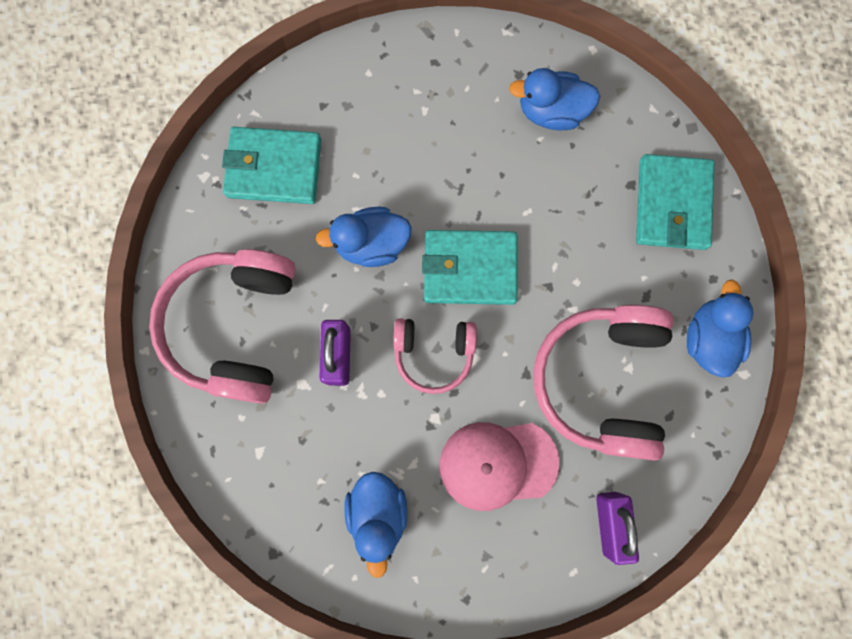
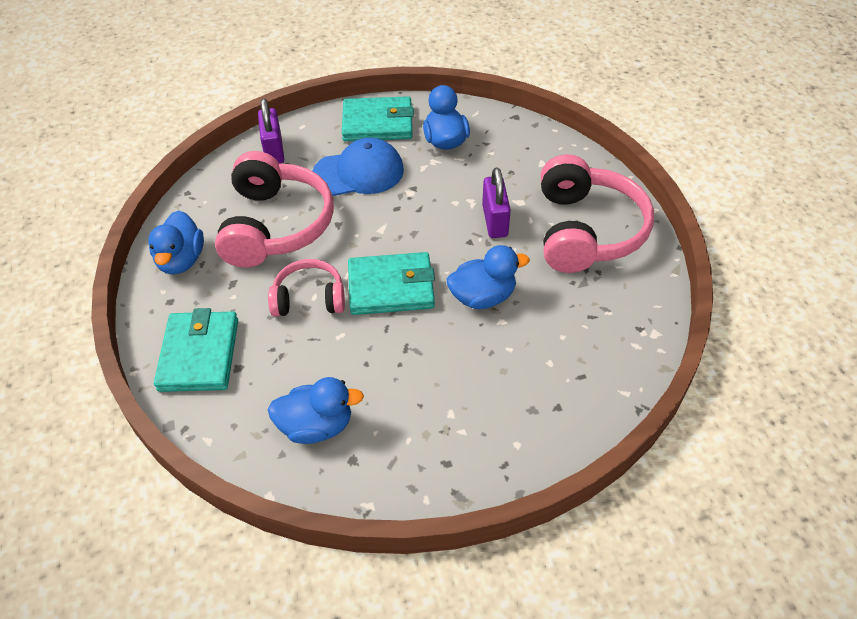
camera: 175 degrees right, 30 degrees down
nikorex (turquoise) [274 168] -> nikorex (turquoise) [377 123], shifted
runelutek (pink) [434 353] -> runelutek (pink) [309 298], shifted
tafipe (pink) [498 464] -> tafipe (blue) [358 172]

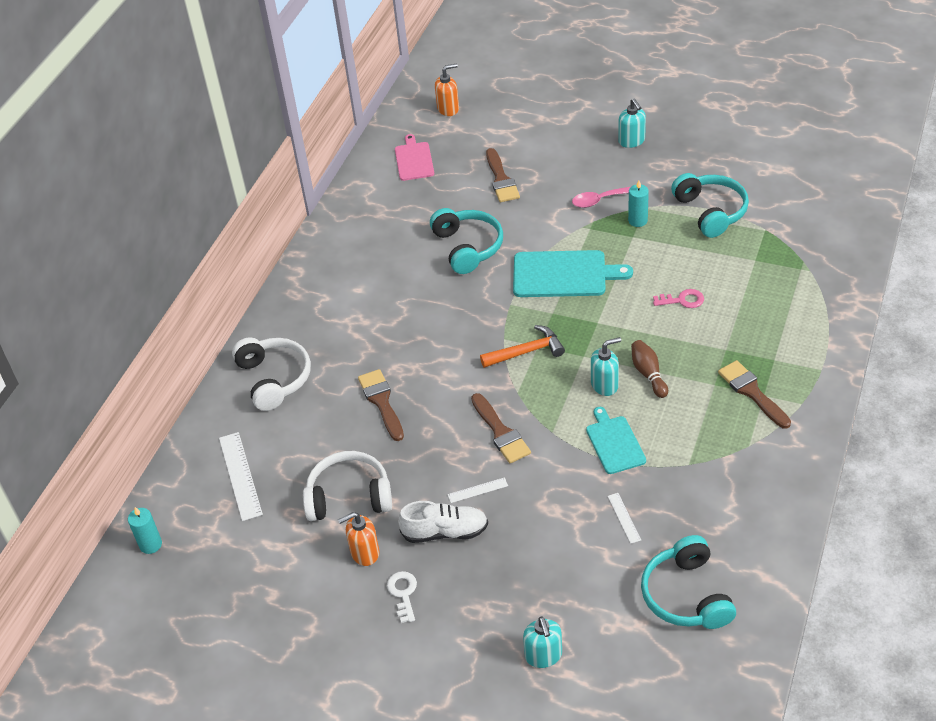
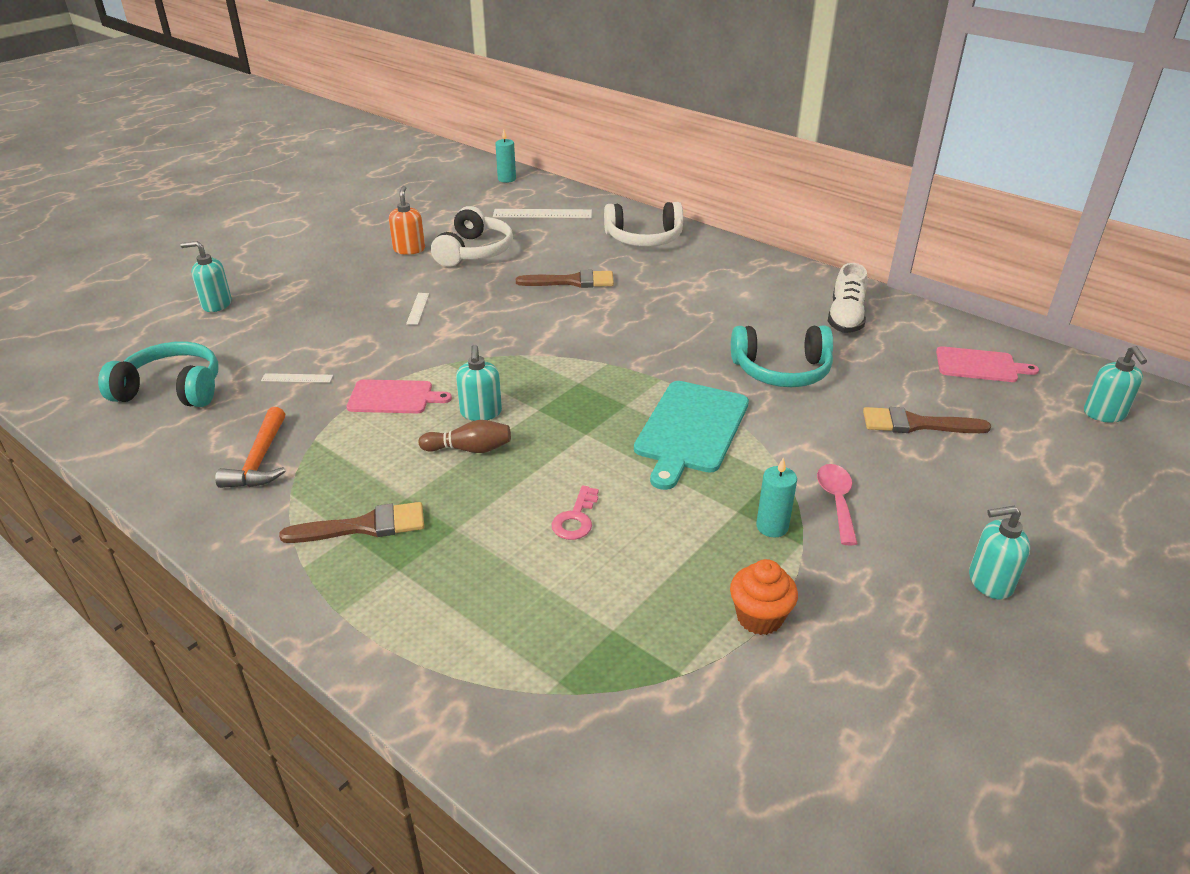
camera: 105 degrees right, 10 degrees down
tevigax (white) [403 593] -> none
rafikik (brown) [500 432] -> none
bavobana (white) [445 532] -> bavobana (white) [845 318], shifted
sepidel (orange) [526 352] -> sepidel (orange) [259 460], shifted
runelutek (turquoise) [710 212] -> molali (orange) [759 617]
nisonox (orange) [448 109] -> nisonox (turquoise) [1104 414]
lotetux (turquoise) [614 443] -> lotetux (pink) [394 397]

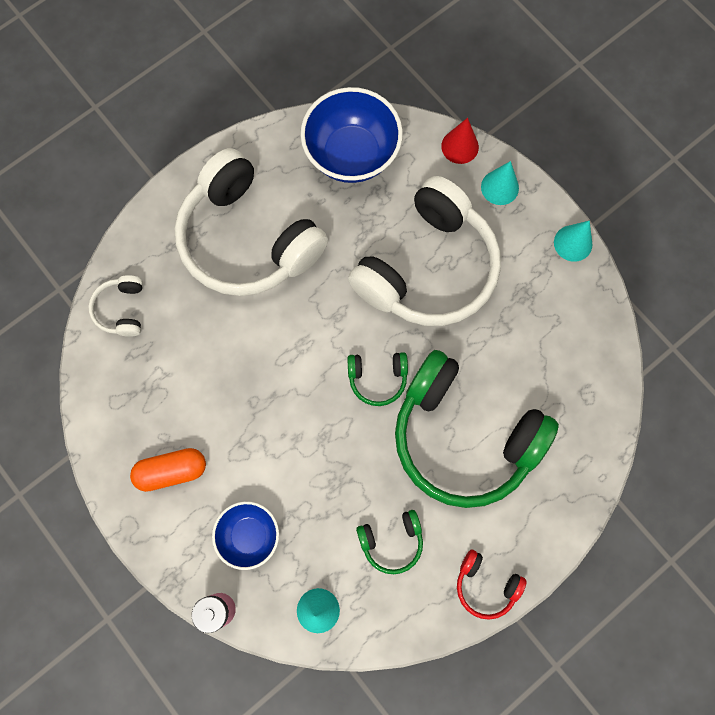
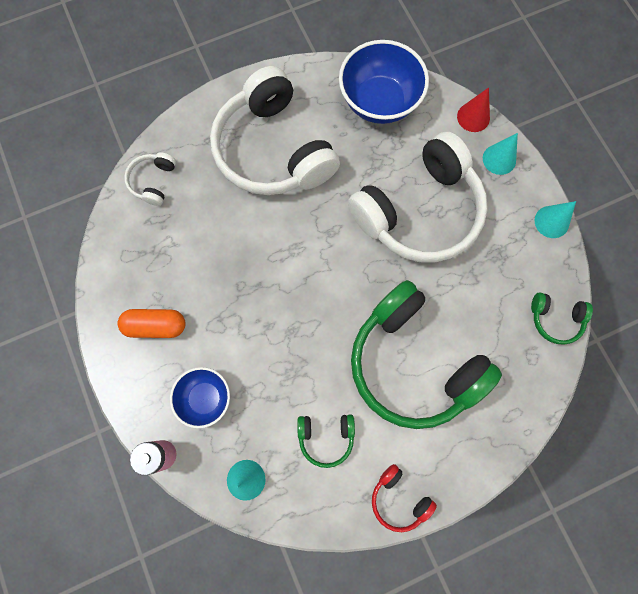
camera: 15 degrees right, 0 degrees up
runelutek (green) [377 378] -> runelutek (green) [555 319], shifted

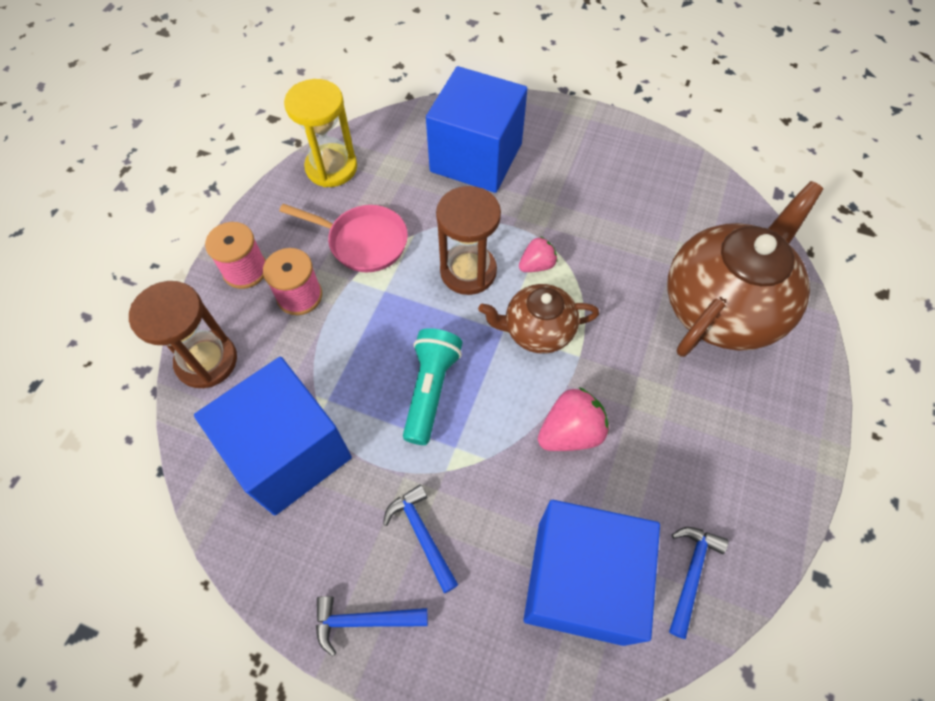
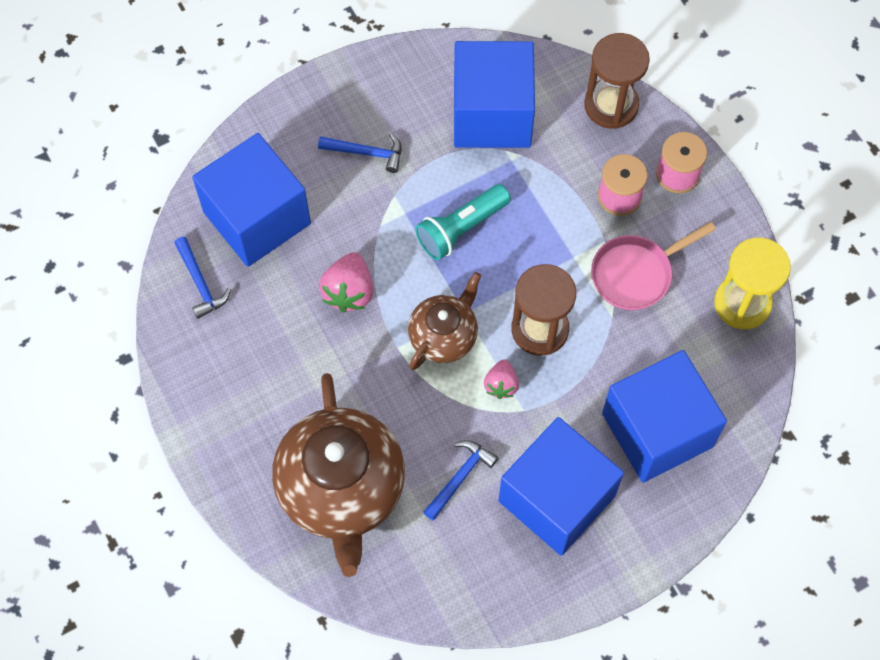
camera: 130 degrees right, 5 degrees up
none -> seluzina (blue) [556 498]
sepidel (blue) [364 620] -> sepidel (blue) [460 477], shifted
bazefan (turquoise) [431 390] -> bazefan (turquoise) [461 228], 90 degrees clockwise

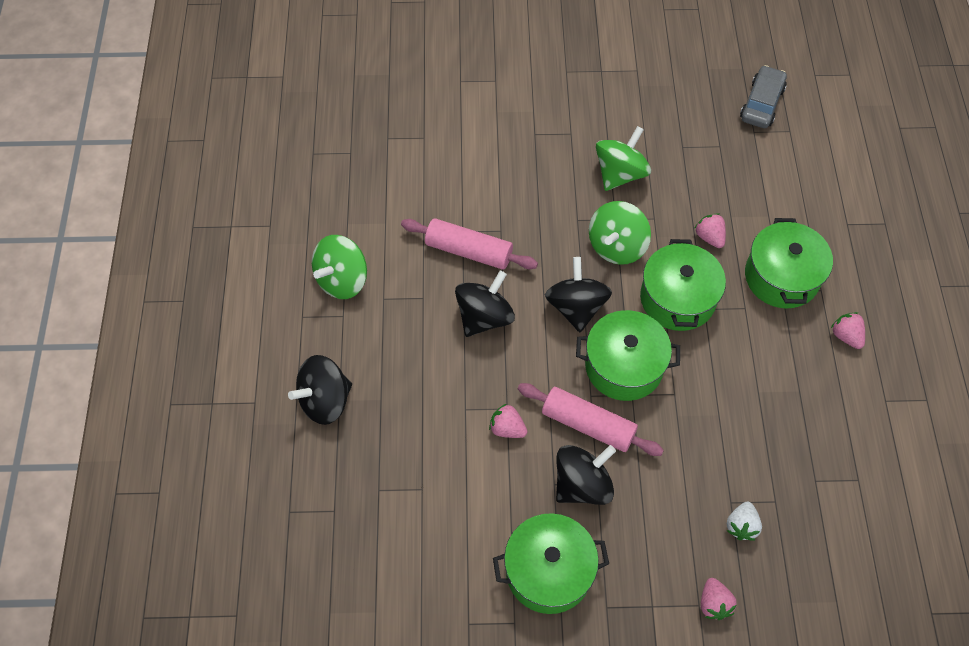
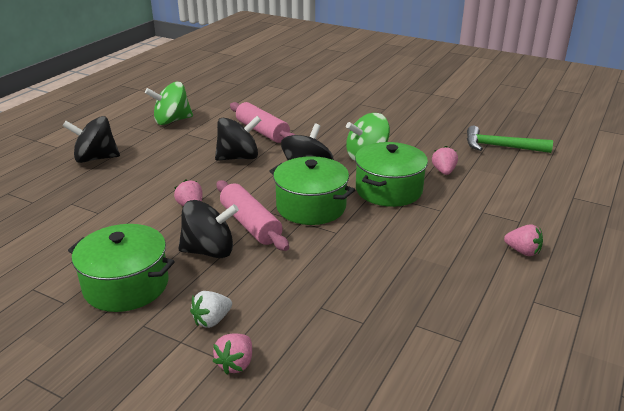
camera: 30 degrees right, 30 degrees down
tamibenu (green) [620 173] -> none
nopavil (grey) [761 103] -> none
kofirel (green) [781 277] -> none
none -> sepidel (green) [500 147]
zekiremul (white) [741 526] -> zekiremul (white) [212 320], shifted
zekiremul (pink) [846 336] -> zekiremul (pink) [523 251], 120 degrees clockwise

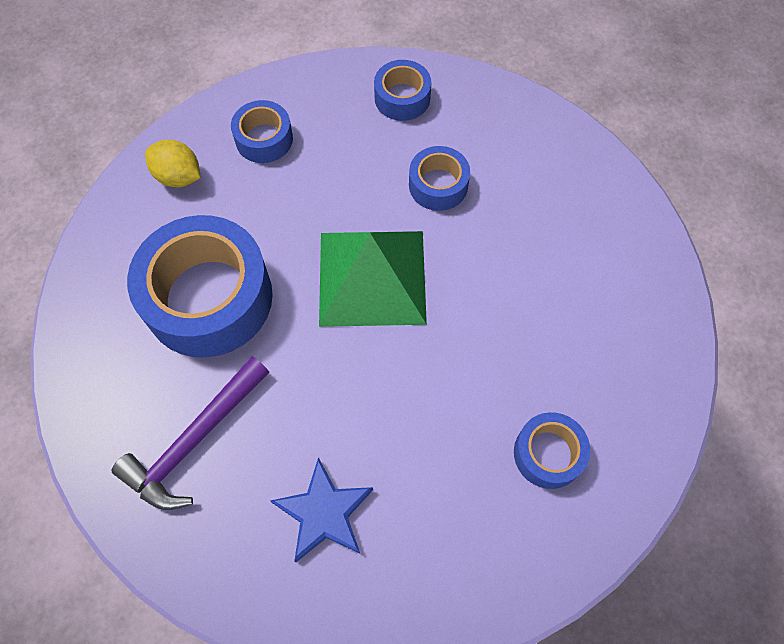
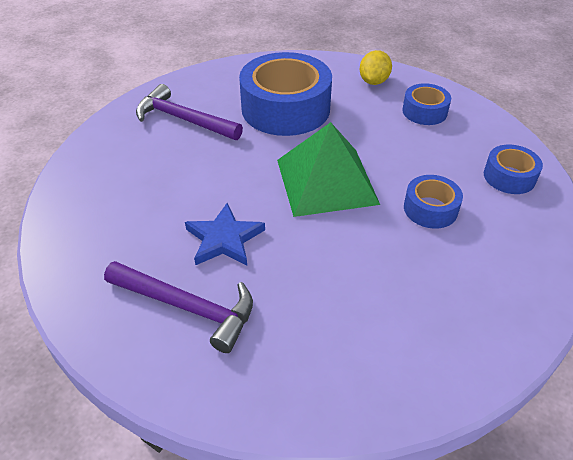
camera: 80 degrees right, 20 degrees down
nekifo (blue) [324 513] -> nekifo (blue) [224 239], shifted
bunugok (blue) [548 454] -> sepidel (purple) [188 307]

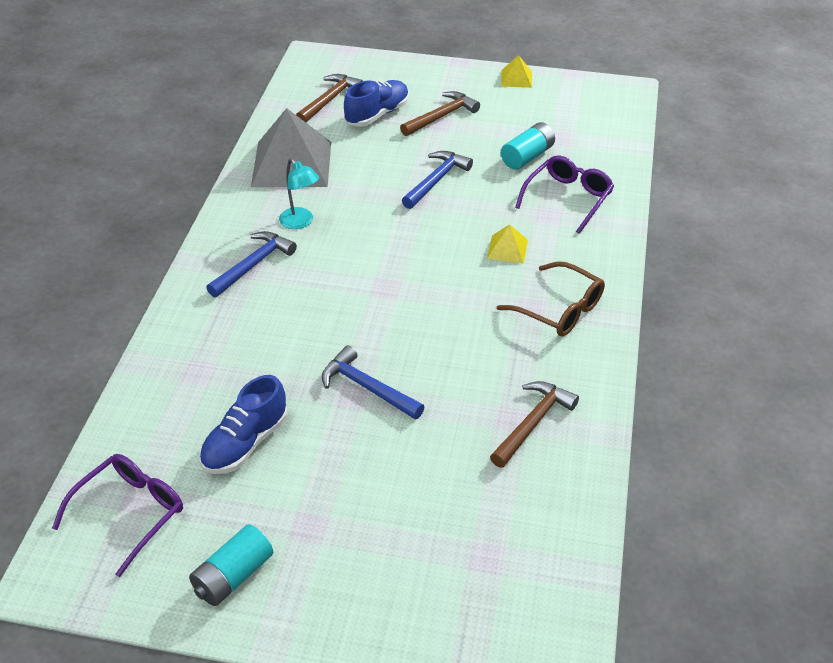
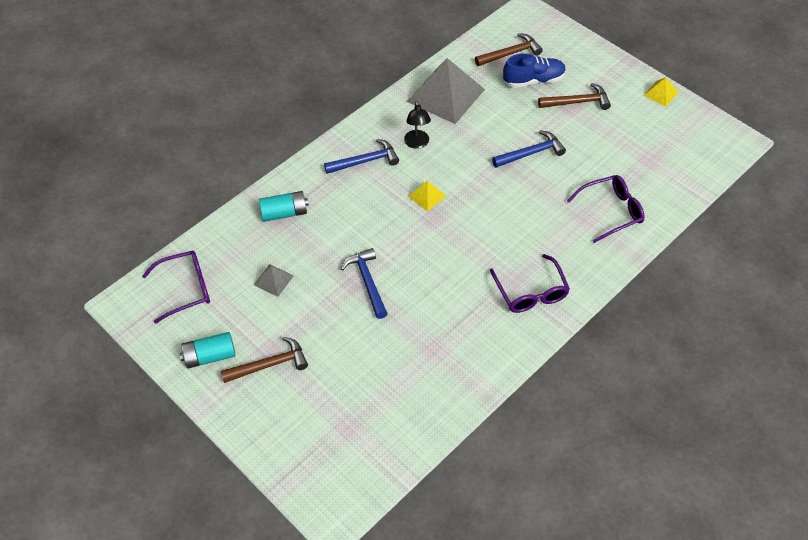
camera: 35 degrees right, 10 degrees up
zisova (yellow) [507 249] -> zisova (yellow) [427 196], shifted
sepidel (brown) [532 423] -> sepidel (brown) [269 364], shifted
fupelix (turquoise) [527 156] -> fupelix (turquoise) [284 213], shifted
bavobana (blue) [245 443] -> zisova (grey) [273 280]
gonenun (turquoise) [300 222] -> gonenun (black) [417 143]
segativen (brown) [560 310] -> segativen (purple) [531 292]

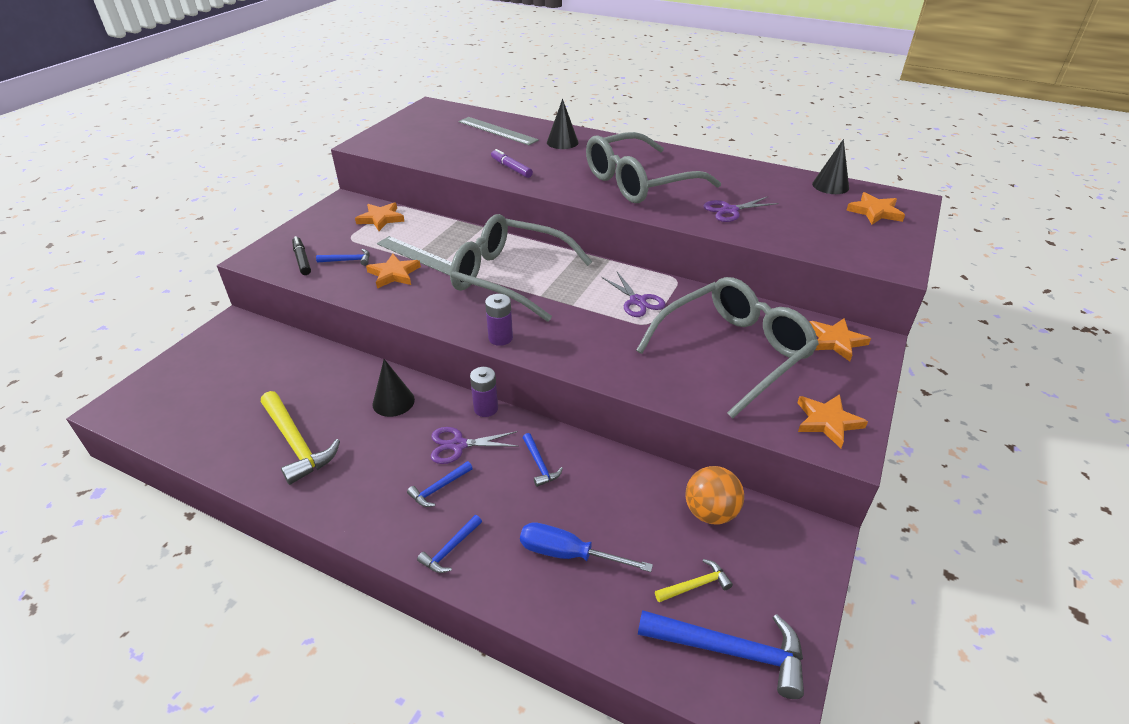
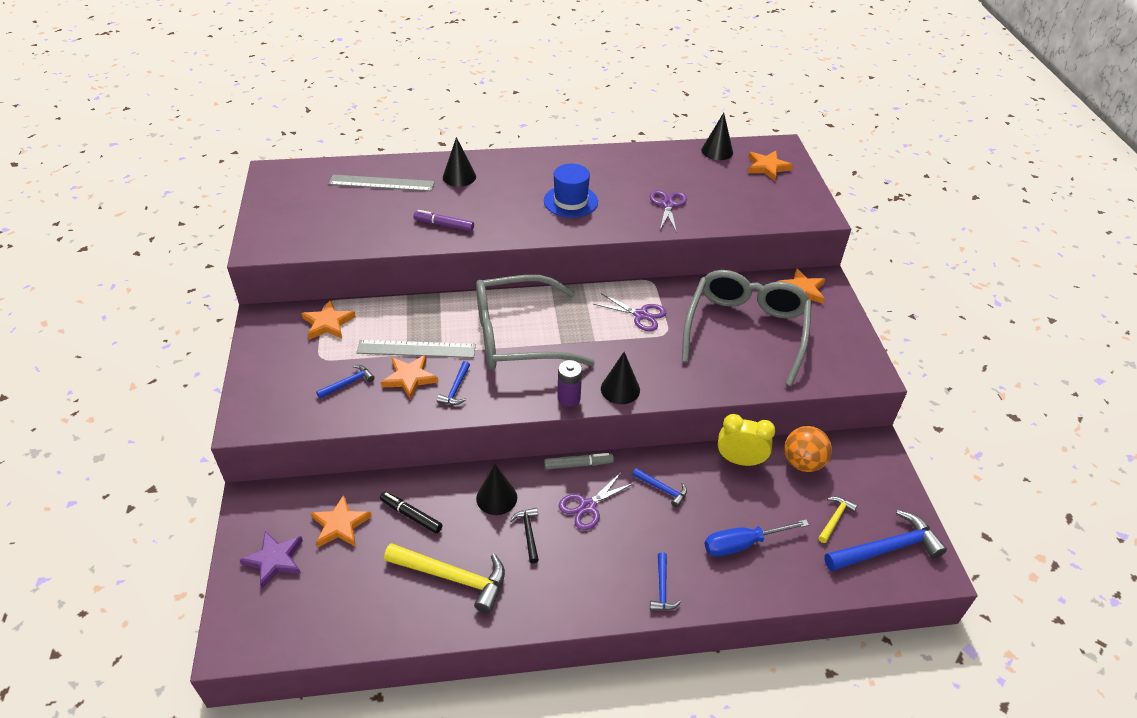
camera: 35 degrees left, 5 degrees up
none -> nekifo (purple) [274 560]
none -> sepidel (black) [528 533]
none -> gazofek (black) [620 389]
none -> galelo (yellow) [740 460]
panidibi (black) [302 260] -> panidibi (black) [411 515], shifted
sepidel (blue) [439 488] -> sepidel (blue) [456 389], shifted
nekifo (orange) [827 422] -> nekifo (orange) [340 525], shifted
fupelix (purple) [486 408] -> panidibi (grey) [578 464]
segativen (grey) [638 182] -> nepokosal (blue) [570 201]
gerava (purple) [730 210] -> gerava (purple) [668 205], 150 degrees clockwise

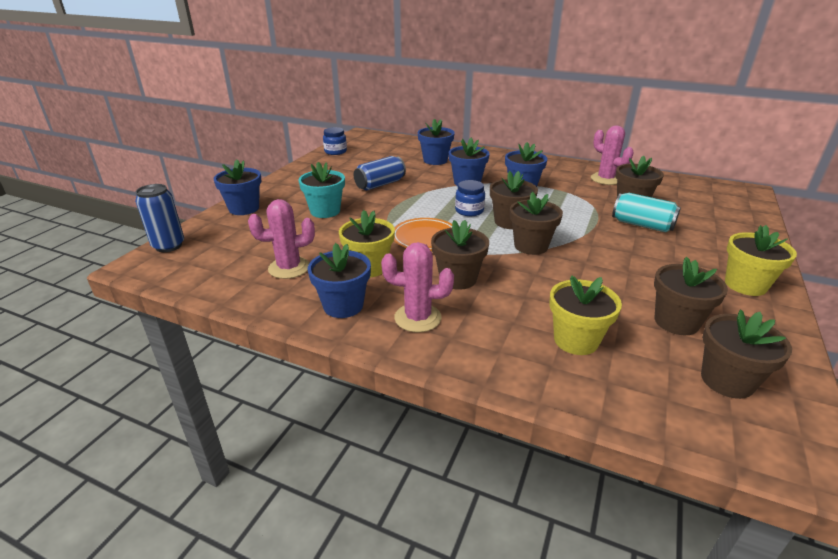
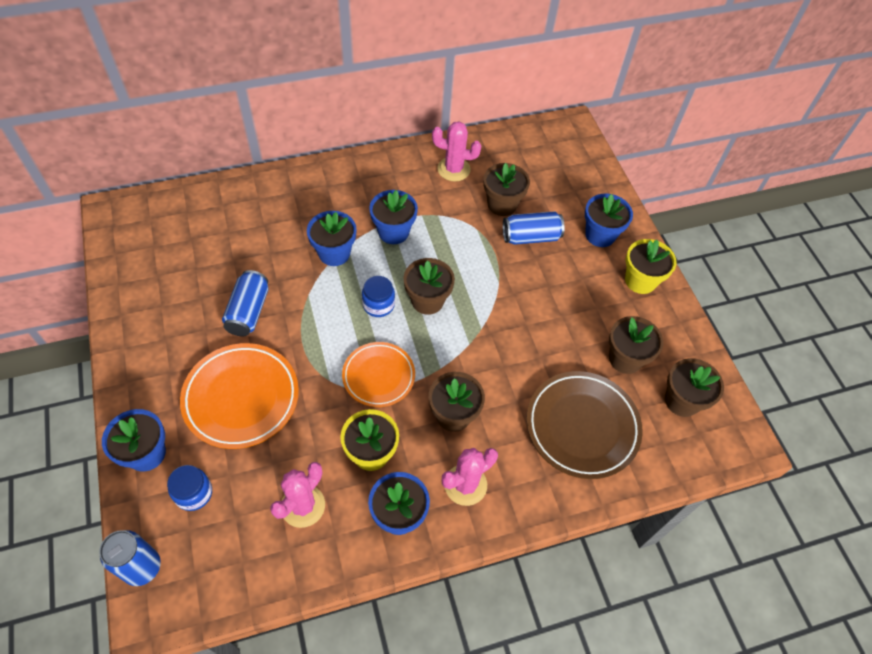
camera: 45 degrees left, 25 degrees up
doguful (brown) [531 246] -> none
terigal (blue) [335 151] -> terigal (blue) [193 493], shifted
doguful (blue) [435 160] -> doguful (blue) [600 235], shifted
doguful (turquoise) [325 211] -> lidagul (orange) [241 398]
doguful (yellow) [576 340] -> lidagul (brown) [582 426]
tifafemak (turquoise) [642 225] -> tifafemak (blue) [530 237]

